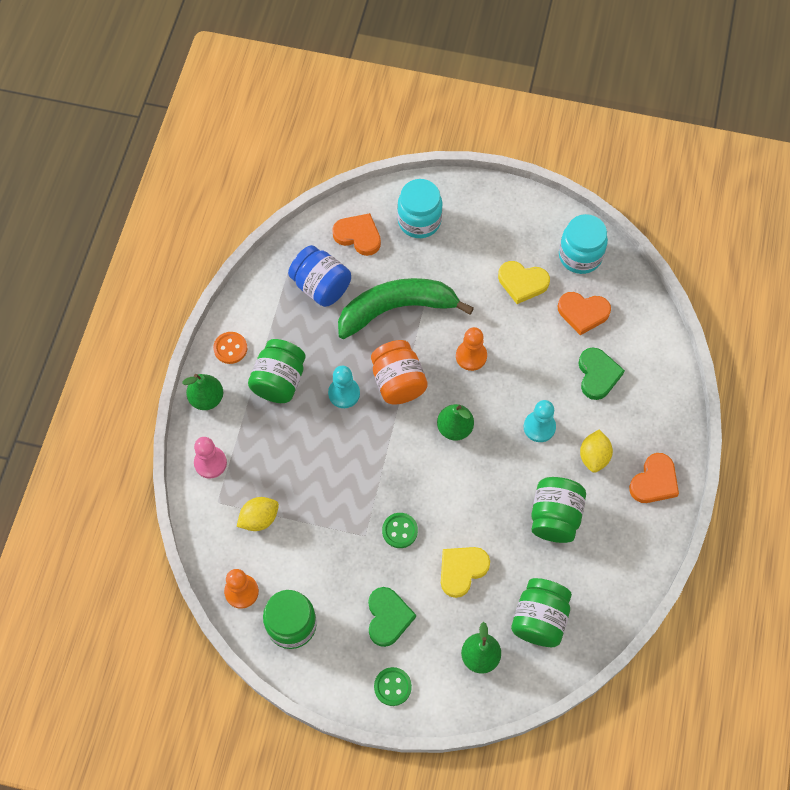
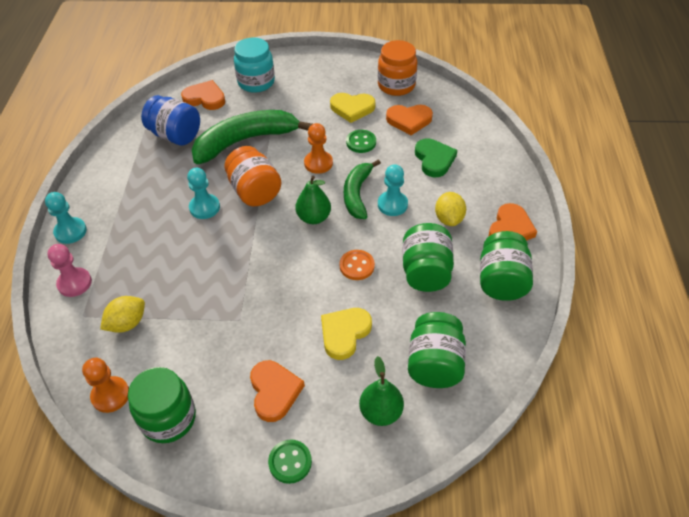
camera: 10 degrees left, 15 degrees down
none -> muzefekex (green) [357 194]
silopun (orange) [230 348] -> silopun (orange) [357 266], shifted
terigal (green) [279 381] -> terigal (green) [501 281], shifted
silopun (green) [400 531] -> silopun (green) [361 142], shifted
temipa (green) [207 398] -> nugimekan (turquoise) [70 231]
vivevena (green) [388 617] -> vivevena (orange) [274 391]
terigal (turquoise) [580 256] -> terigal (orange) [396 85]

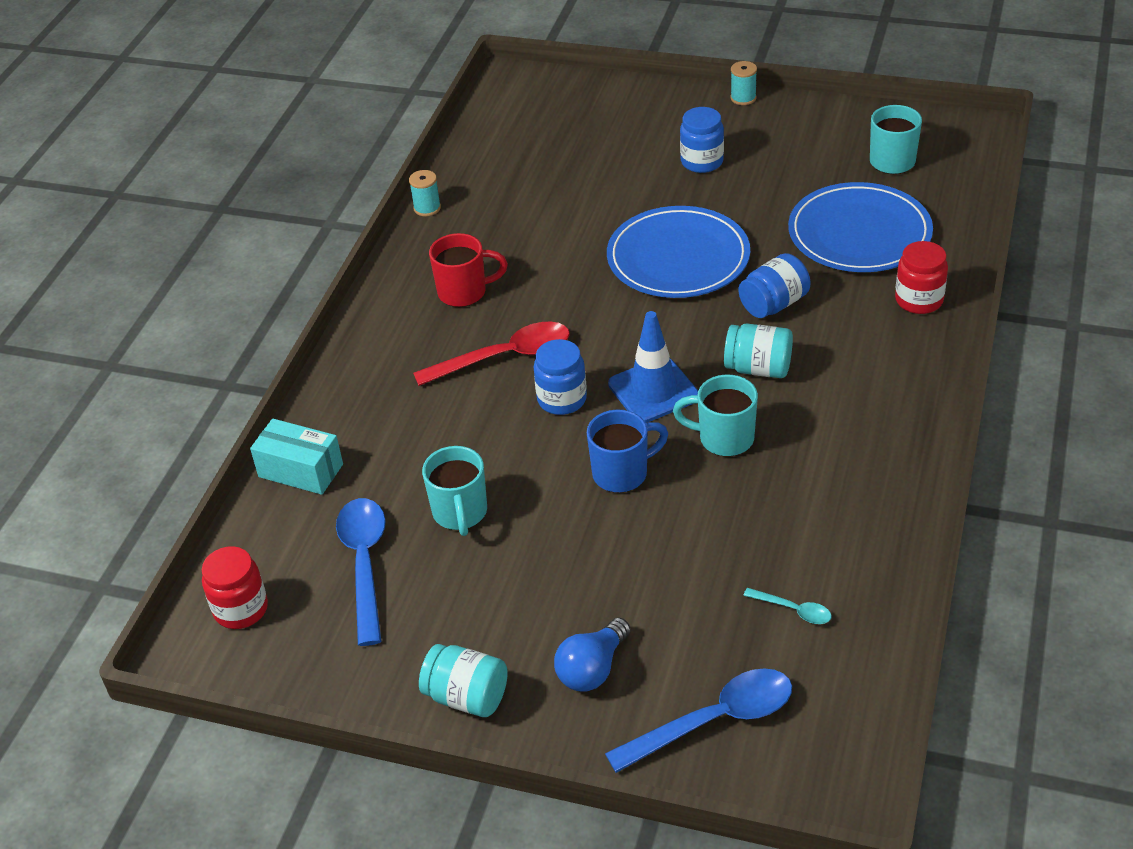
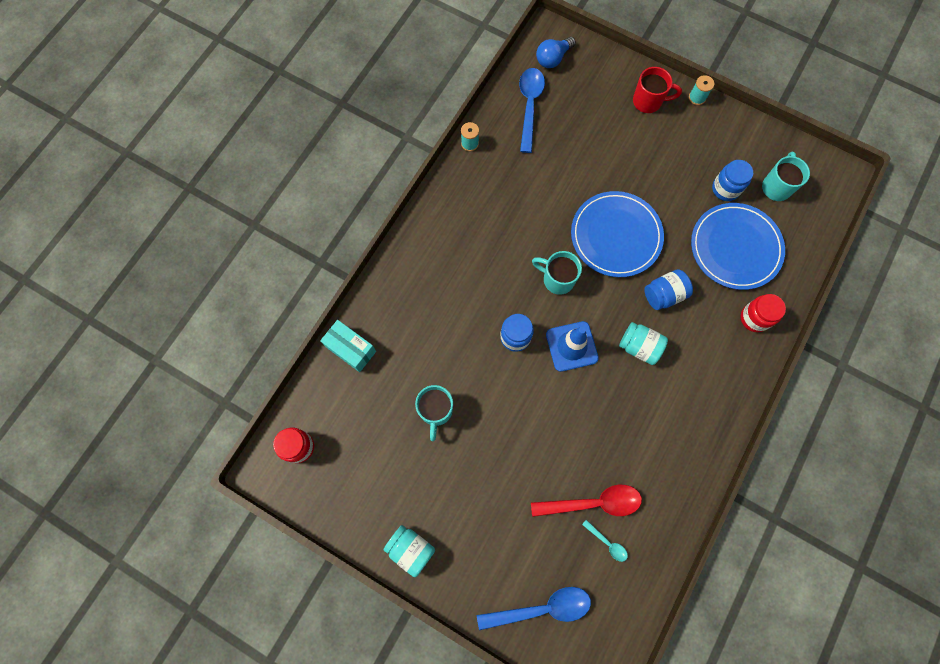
camera: 10 degrees right, 30 degrees up
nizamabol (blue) [622 473] -> none
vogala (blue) [364 564] -> vogala (blue) [529 106], shifted
vogala (red) [504 357] -> vogala (red) [593 503], shifted
nizamabol (red) [464 292] -> nizamabol (red) [648 101], shifted
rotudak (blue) [592 669] -> rotudak (blue) [553 58], shifted
nizamabol (turquoise) [724 438] -> nizamabol (turquoise) [557 279], shifted
terigal (blue) [702 162] -> terigal (blue) [725 189], shifted

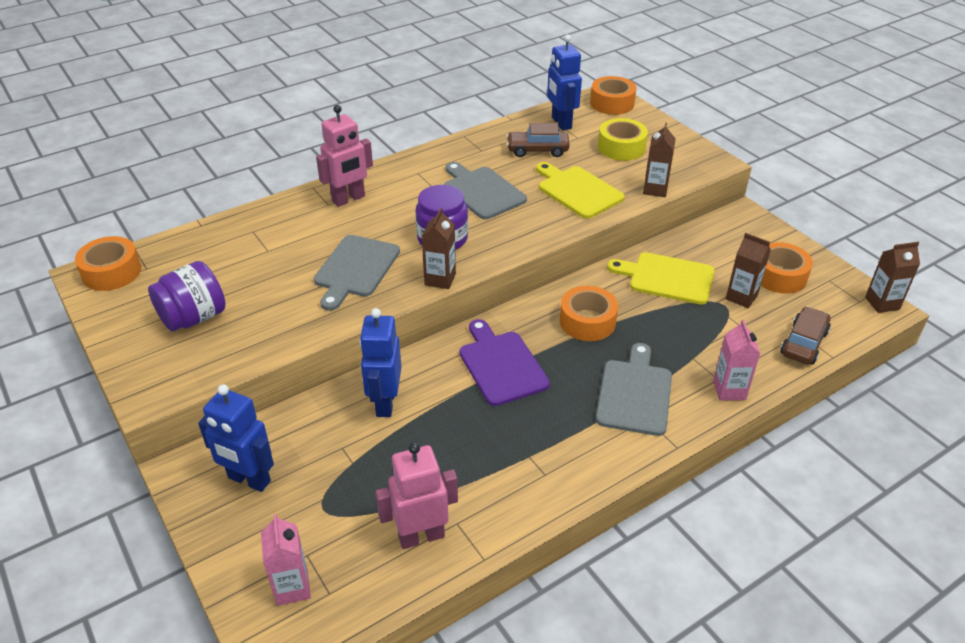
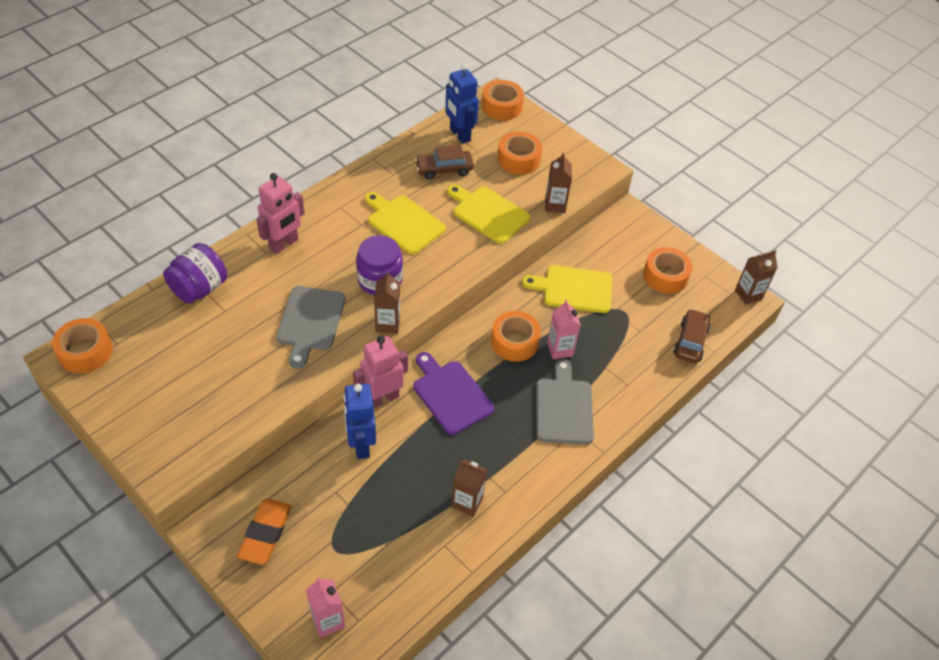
camera: 15 degrees left, 10 degrees up
terigal (purple) [193 318] -> terigal (purple) [199 288], shifted
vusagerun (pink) [421 536] -> vusagerun (pink) [382 398], shifted
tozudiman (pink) [729 390] -> tozudiman (pink) [560 349], shifted
tozudiman (brown) [741 297] -> tozudiman (brown) [467 502], shifted
vusagerun (blue) [249 480] -> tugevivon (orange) [265 533]
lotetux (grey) [482 191] -> lotetux (yellow) [403 223]
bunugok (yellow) [621 147] -> bunugok (orange) [518 159]

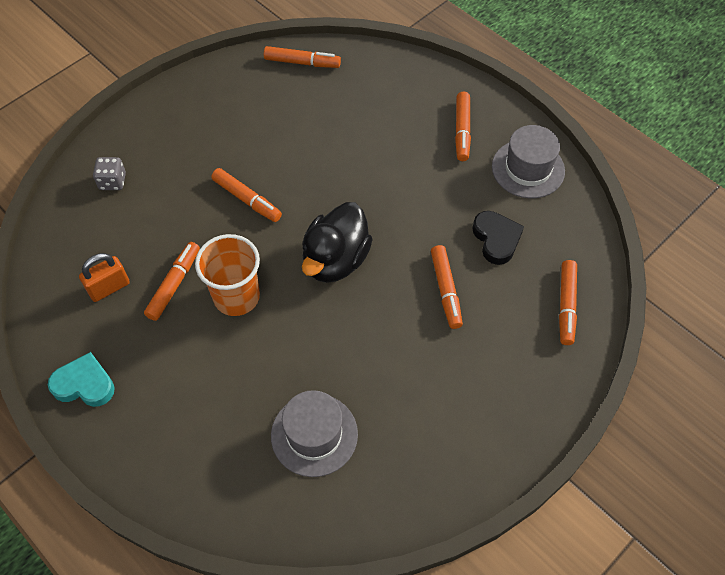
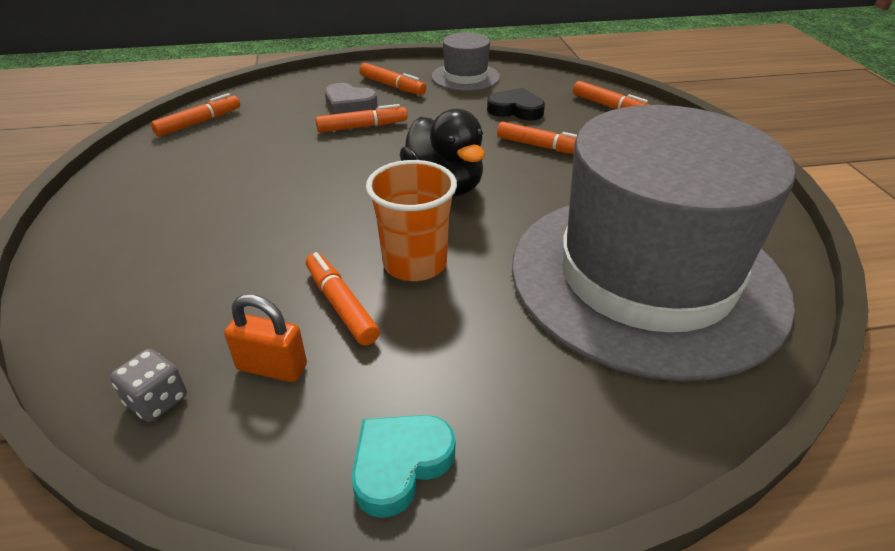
camera: 55 degrees left, 20 degrees down
none -> vivevena (grey) [349 104]
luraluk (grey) [113 181] -> luraluk (grey) [157 400], shifted
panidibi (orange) [247 199] -> panidibi (orange) [362 127], shifted
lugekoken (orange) [109 287] -> lugekoken (orange) [272 367], 75 degrees counterclockwise
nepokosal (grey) [314 434] -> nepokosal (grey) [646 278], x2.40

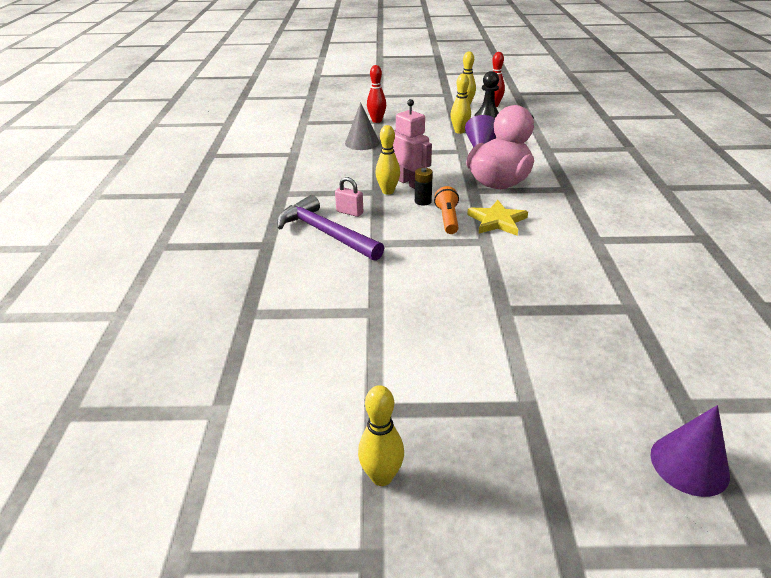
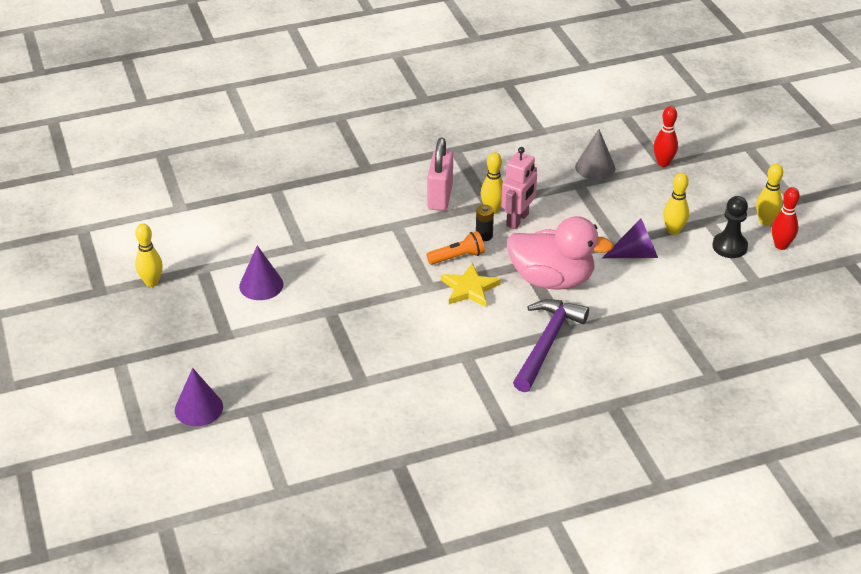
camera: 70 degrees right, 5 degrees up
none -> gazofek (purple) [261 285]
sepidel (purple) [326 233] -> sepidel (purple) [547 343], shifted
lugekoken (pink) [349 212] -> lugekoken (pink) [440 197], x1.87

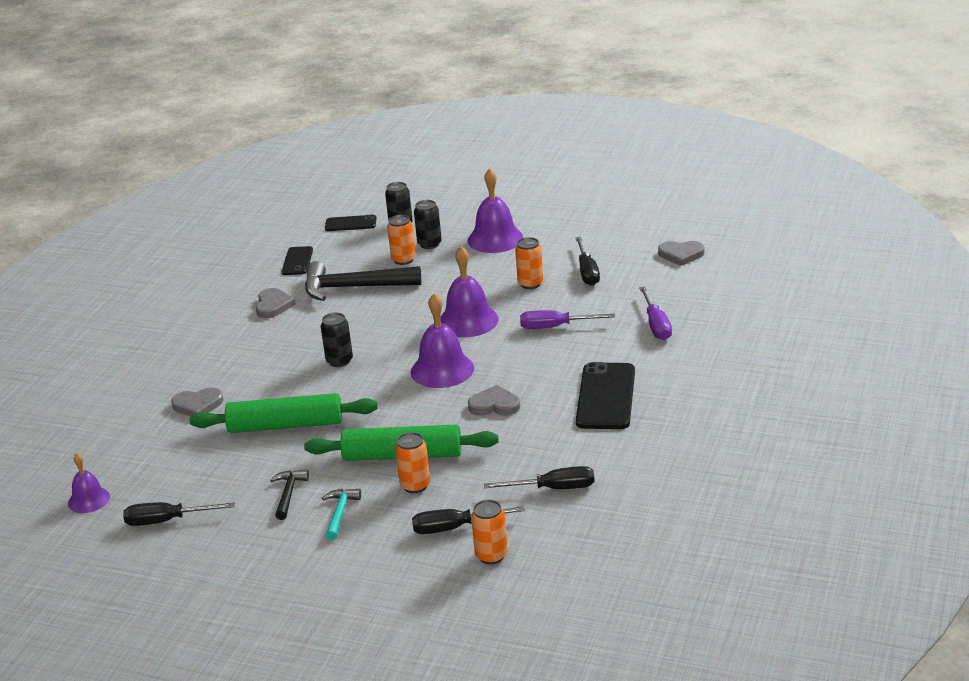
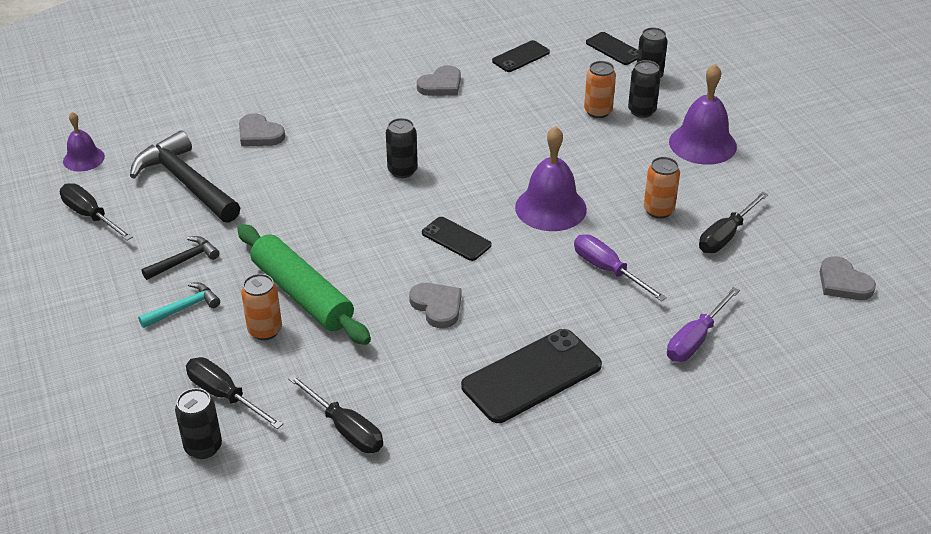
camera: 45 degrees right, 10 degrees up
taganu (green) [285 425] -> none
sepidel (black) [354 287] -> sepidel (black) [186 182], shifted
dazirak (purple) [442 370] -> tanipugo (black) [456 239]
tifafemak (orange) [491 556] -> tifafemak (black) [203 447]

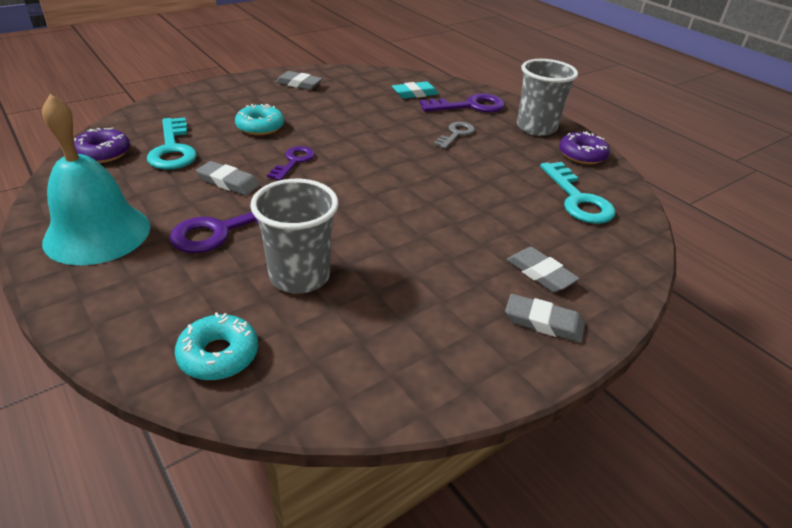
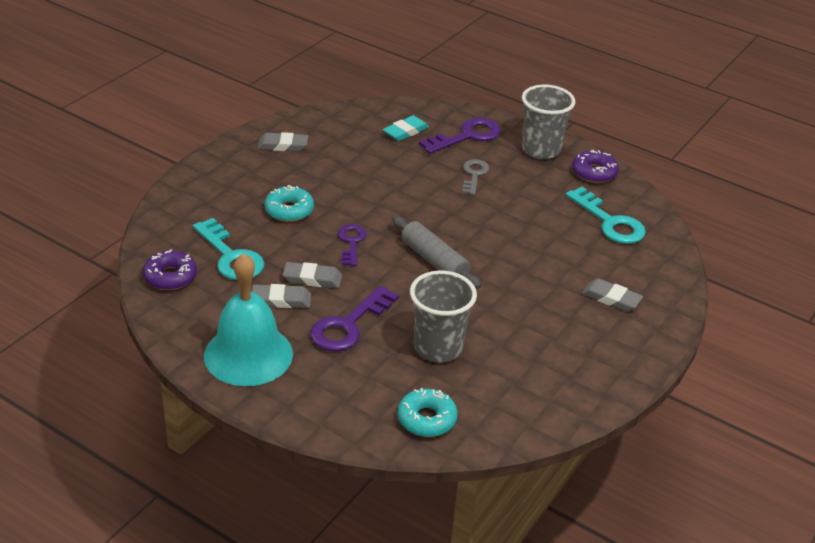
camera: 20 degrees left, 0 degrees up
none -> taganu (grey) [434 261]
tugevivon (grey) [543 322] -> tugevivon (grey) [281 300], shifted

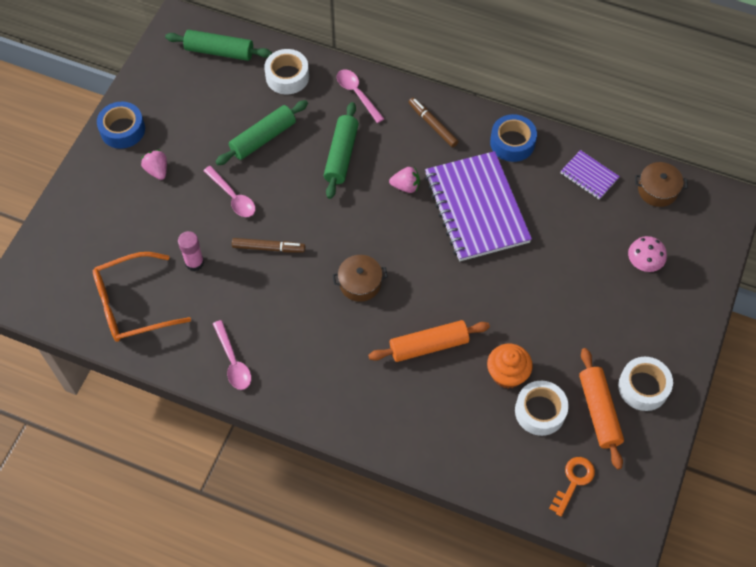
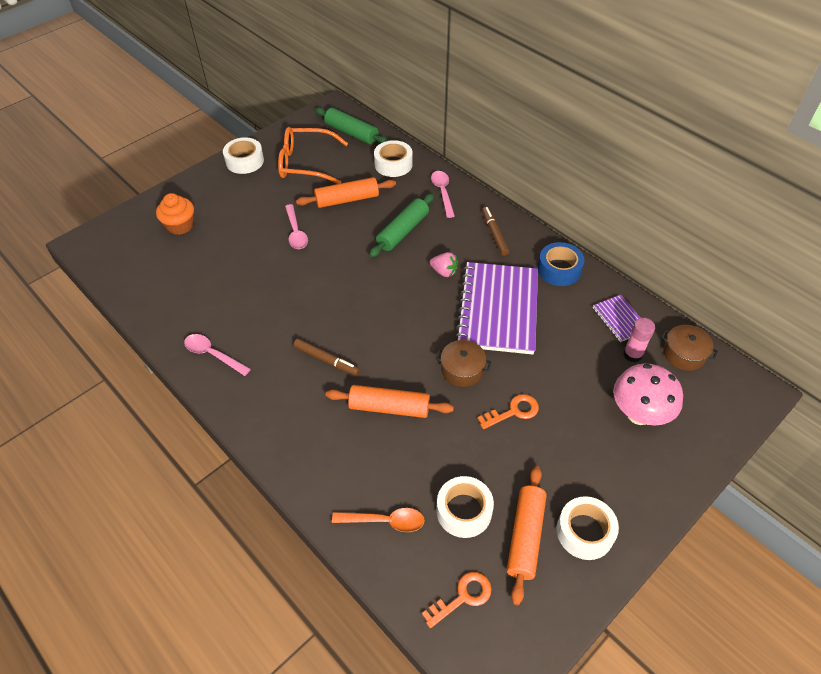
camera: 25 degrees right, 10 degrees down
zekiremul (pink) [157 170] -> none
none -> vogala (orange) [385 521]
none -> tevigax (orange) [513 412]
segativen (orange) [132 304] -> segativen (orange) [306 163], shifted
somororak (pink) [194 263] -> somororak (pink) [632 354], shifted
panidibi (brown) [268 248] -> panidibi (brown) [326 360], shifted
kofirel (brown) [360 283] -> kofirel (brown) [462 369], shifted
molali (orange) [507 374] -> molali (orange) [180 225], shifted
bunugok (blue) [122 130] -> bunugok (white) [245 161]
taganu (green) [263 138] -> taganu (orange) [347 199]
vogala (pink) [233 361] -> vogala (pink) [213 354], 120 degrees clockwise
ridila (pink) [643 264] -> ridila (pink) [639 414], x1.61

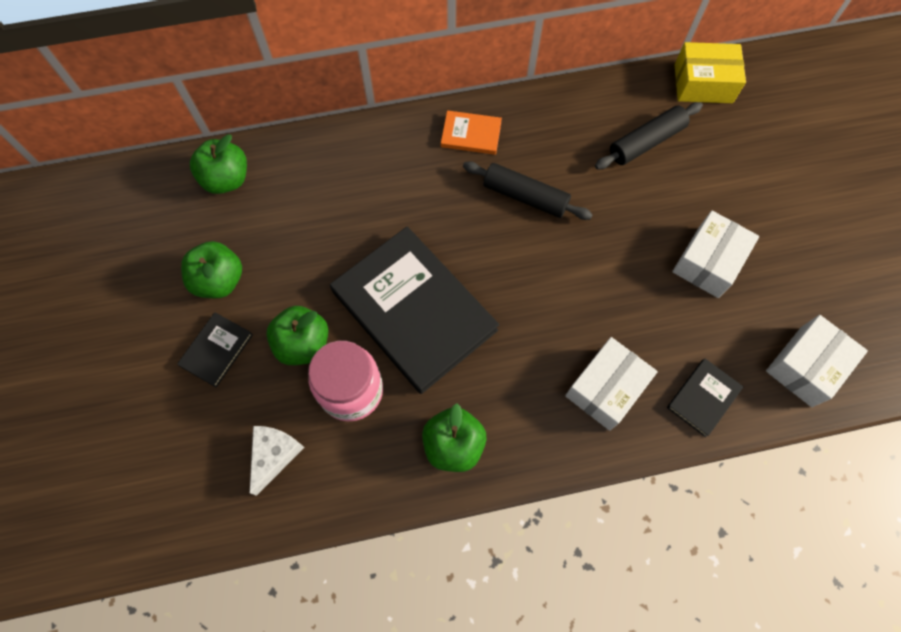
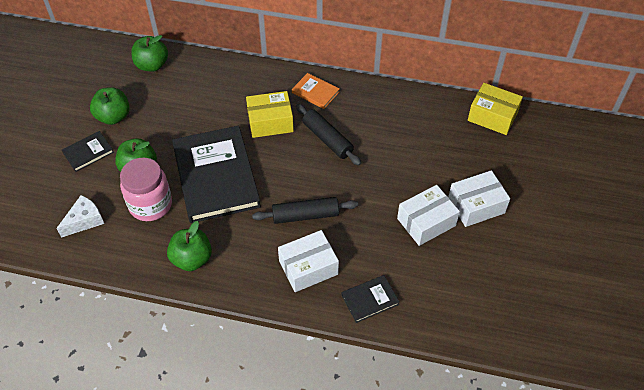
camera: 25 degrees right, 15 degrees down
none -> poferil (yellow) [270 122]
taganu (black) [646 142] -> taganu (black) [305 215], shifted
poferil (white) [805 366] -> poferil (white) [476 205], shifted

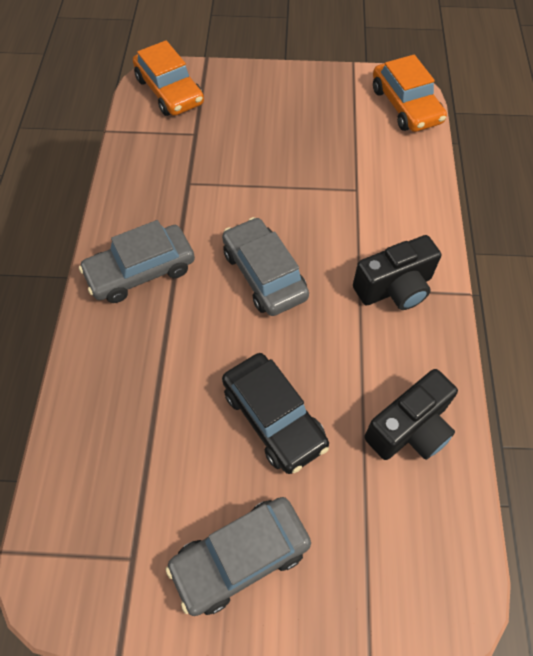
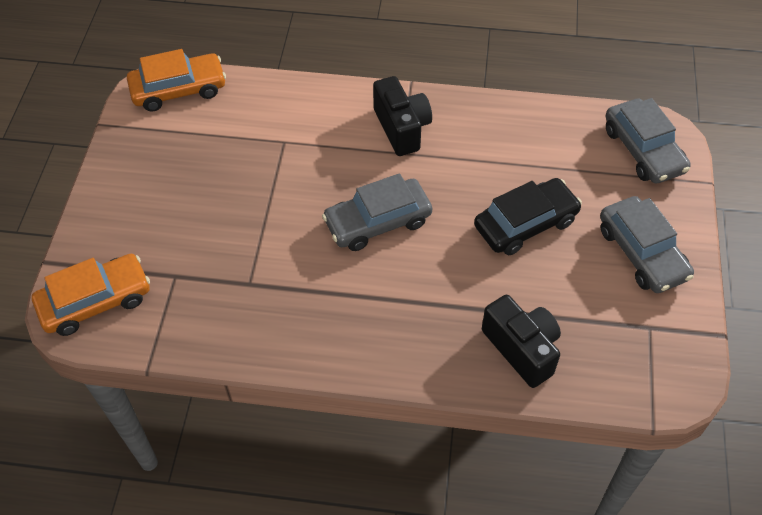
camera: 85 degrees left, 5 degrees down
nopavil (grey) [141 271] -> nopavil (grey) [643 150], shifted
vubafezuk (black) [410 429] -> vubafezuk (black) [522 349], shifted

